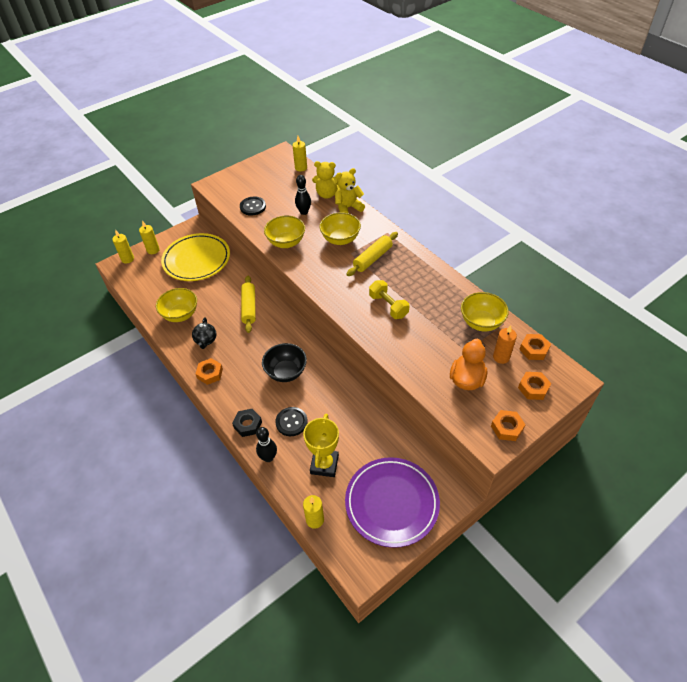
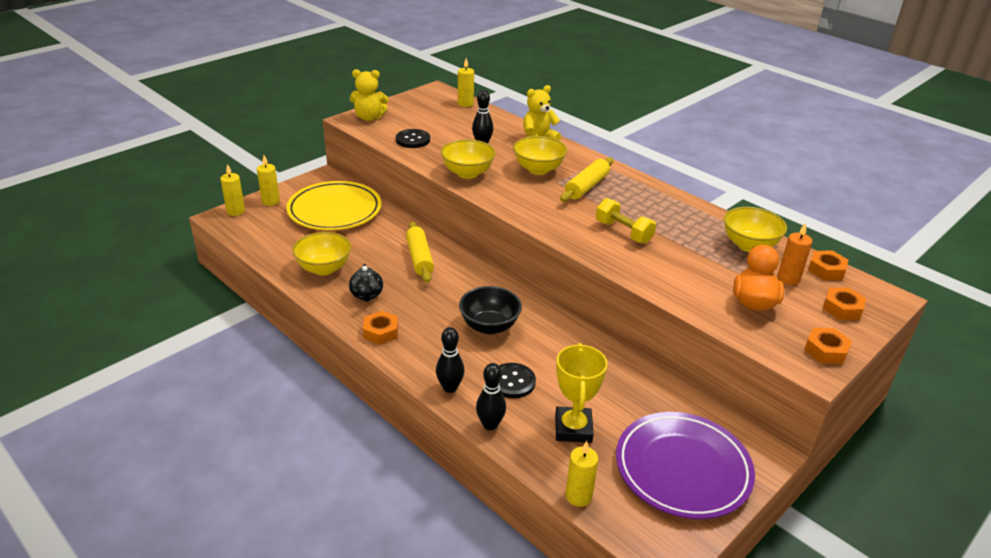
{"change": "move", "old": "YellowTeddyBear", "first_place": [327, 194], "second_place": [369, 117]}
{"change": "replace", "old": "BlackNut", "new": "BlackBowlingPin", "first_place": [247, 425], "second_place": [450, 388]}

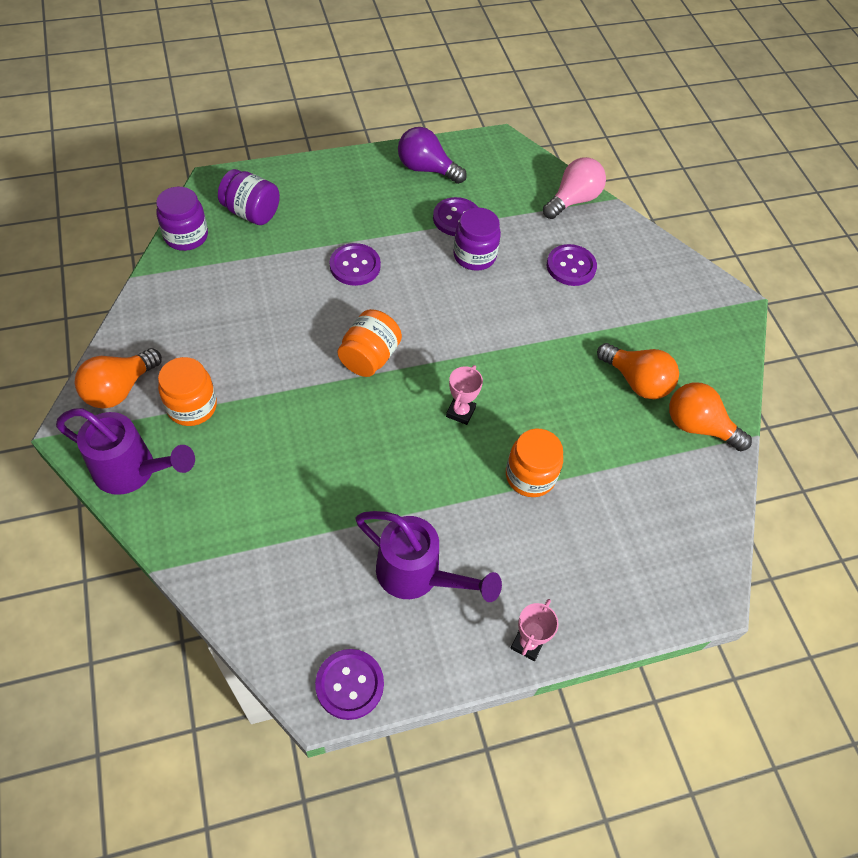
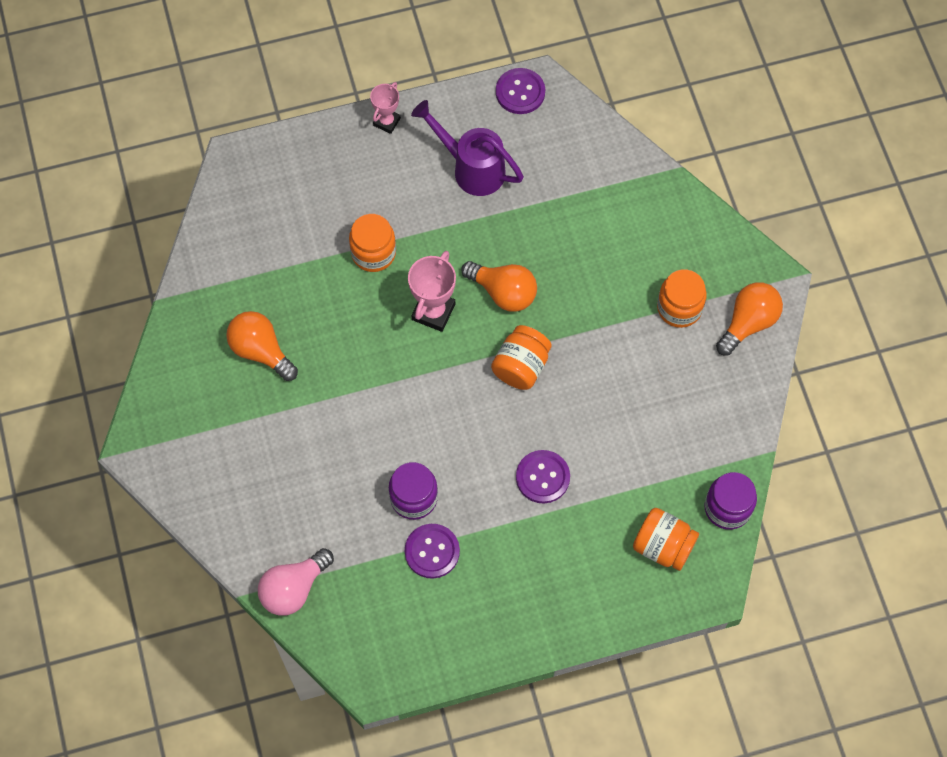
{"change": "delete", "old": "PurpleLightBulb", "first_place": [426, 169]}
{"change": "recolor", "old": "PurpleJar", "new": "OrangeJar", "first_place": [251, 213], "second_place": [663, 546]}
{"change": "delete", "old": "PurpleButton", "first_place": [571, 266]}
{"change": "resize", "old": "PinkTrophy", "first_place": [460, 412], "second_place": [433, 312], "factor": 1.57}
{"change": "move", "old": "OrangeLightBulb", "first_place": [698, 426], "second_place": [503, 292]}
{"change": "delete", "old": "PurpleWateringCan", "first_place": [134, 472]}

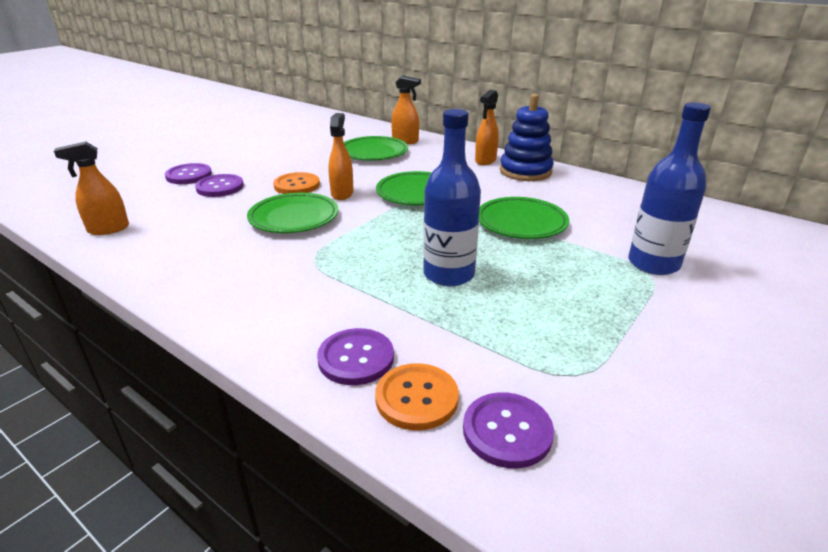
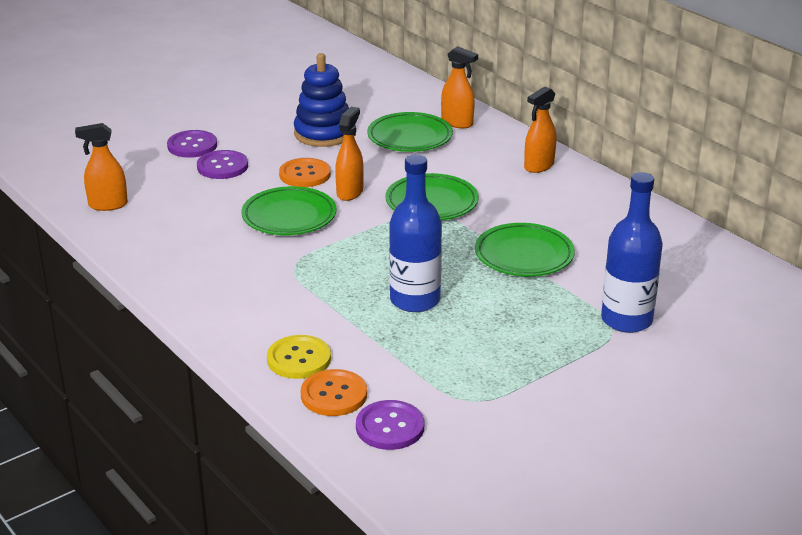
{"change": "move", "old": "BlueStackingToy", "first_place": [525, 171], "second_place": [323, 134]}
{"change": "recolor", "old": "PurpleButton", "new": "YellowButton", "first_place": [356, 358], "second_place": [299, 359]}

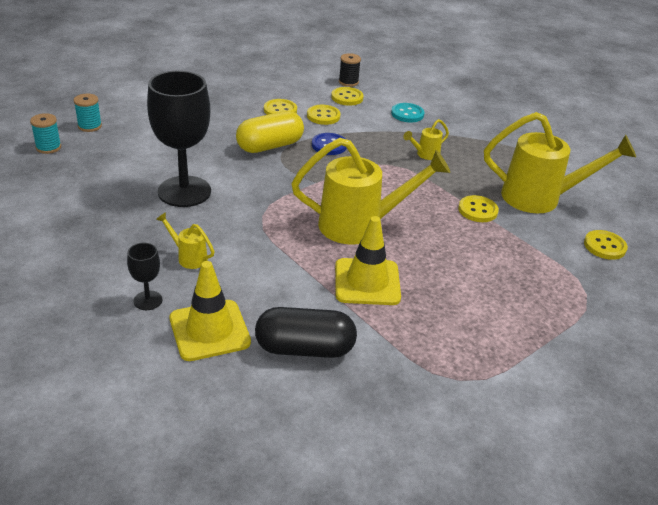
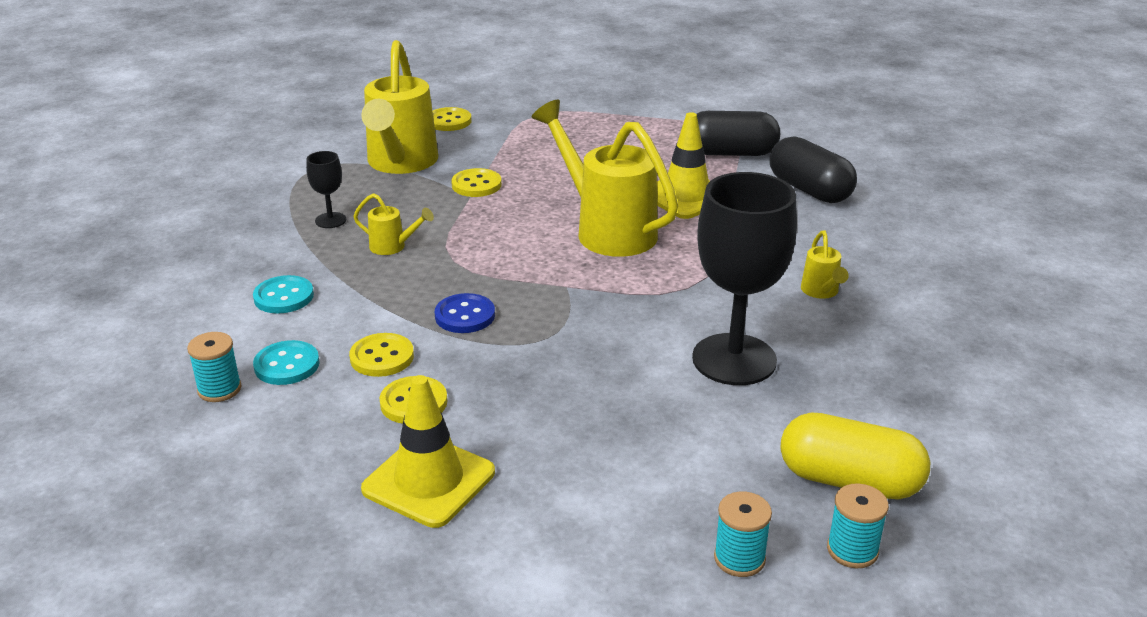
{"change": "recolor", "old": "BlackSpool", "new": "TurquoiseSpool", "first_place": [348, 82], "second_place": [219, 389]}
{"change": "recolor", "old": "YellowButton", "new": "TurquoiseButton", "first_place": [347, 97], "second_place": [287, 365]}
{"change": "move", "old": "YellowCapsule", "first_place": [270, 146], "second_place": [849, 480]}
{"change": "rotate", "old": "YellowWateringCan", "first_place": [540, 198], "second_place": [400, 163], "degrees": -150}
{"change": "move", "old": "BlackGoblet", "first_place": [148, 300], "second_place": [330, 220]}
{"change": "move", "old": "YellowTrafficCone", "first_place": [209, 330], "second_place": [429, 481]}
{"change": "insert", "new": "BlackCapsule", "second_place": [730, 153]}

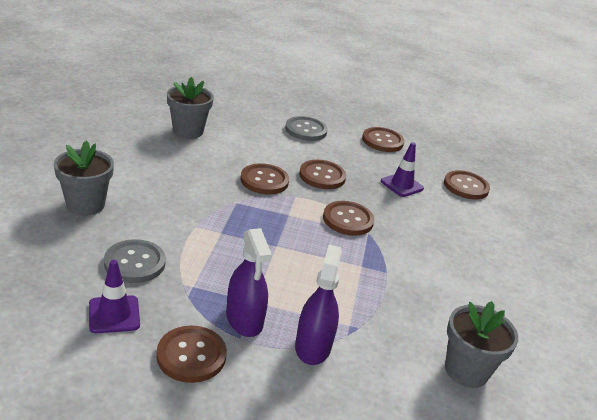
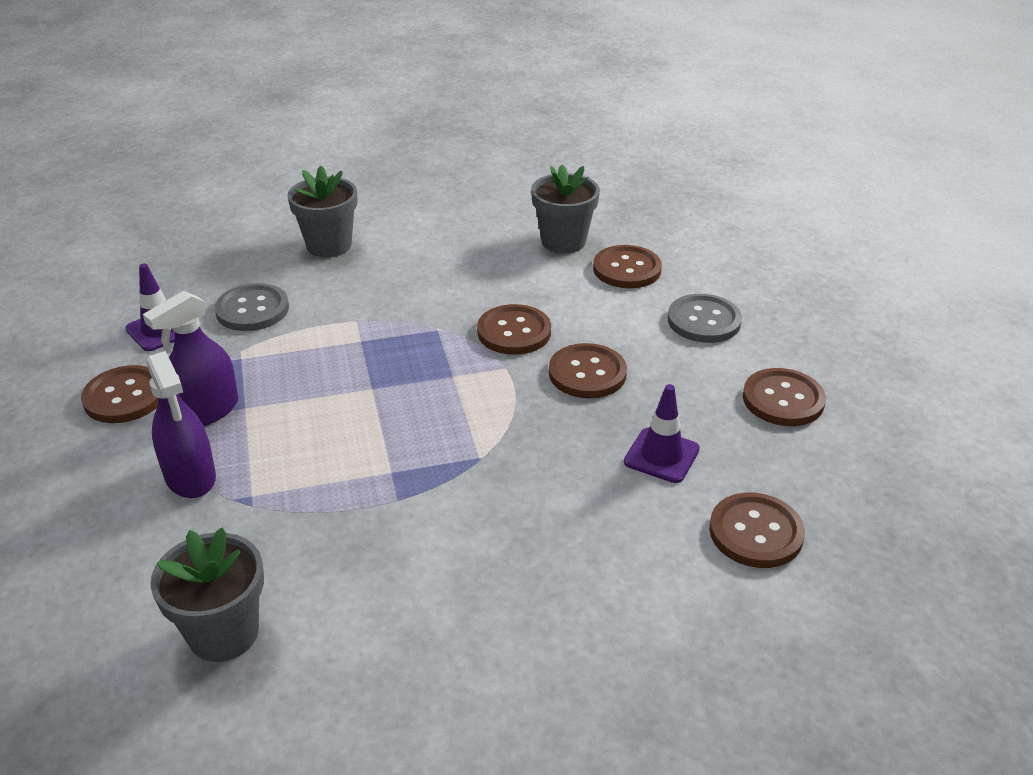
{"change": "move", "old": "BrownButton", "first_place": [348, 220], "second_place": [627, 269]}
{"change": "rotate", "old": "PurpleSprayBottle", "first_place": [313, 346], "second_place": [190, 476], "degrees": 75}

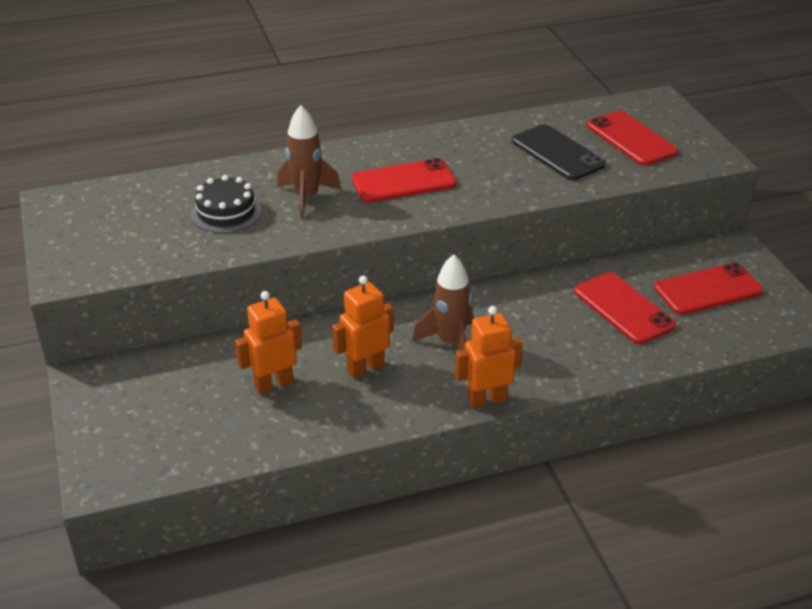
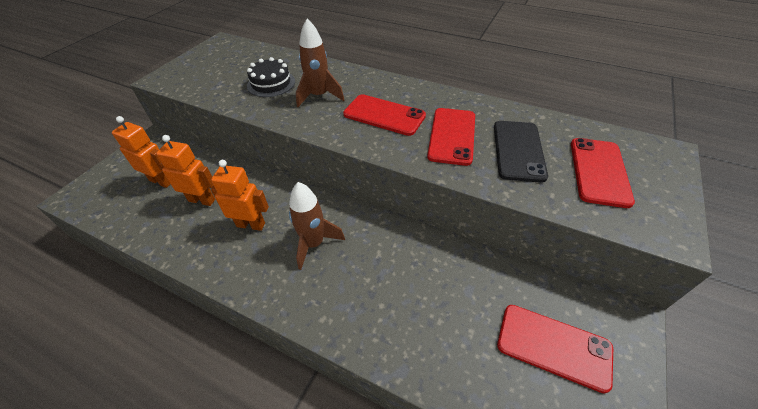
{"change": "move", "old": "RedPhone", "first_place": [623, 308], "second_place": [452, 136]}
{"change": "move", "old": "OrangeRobot", "first_place": [486, 399], "second_place": [161, 181]}

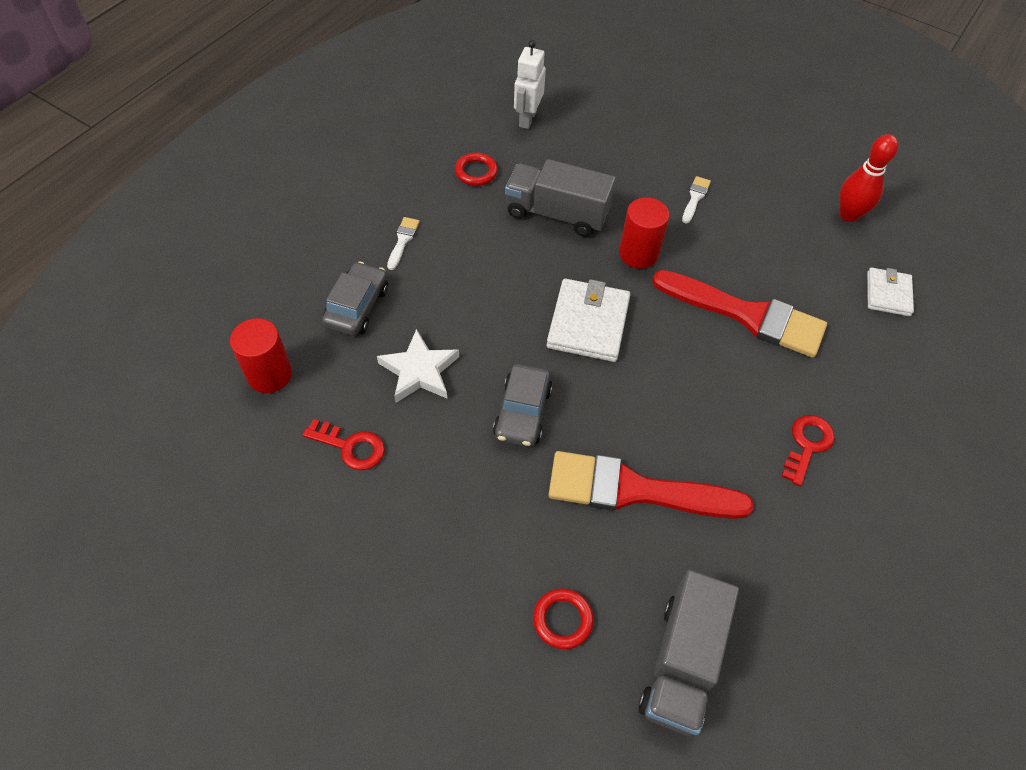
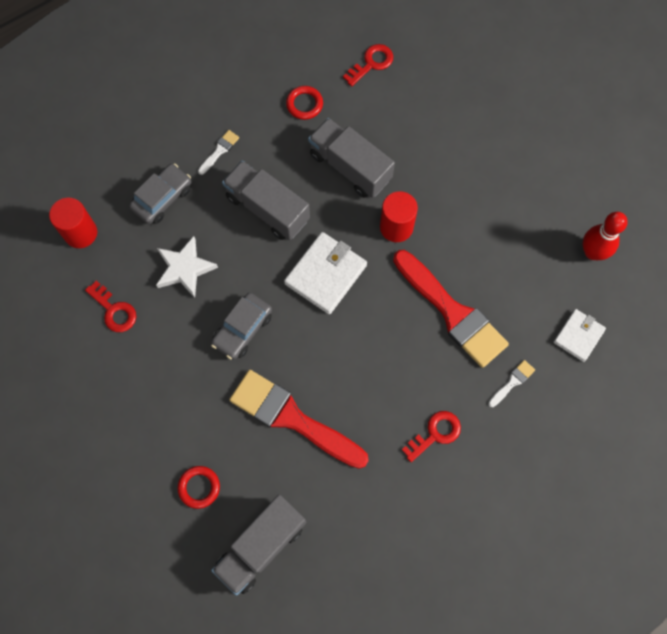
{"change": "replace", "old": "WhiteRobot", "new": "RedKey", "first_place": [527, 119], "second_place": [371, 63]}
{"change": "move", "old": "WhiteBrush", "first_place": [695, 198], "second_place": [512, 382]}
{"change": "insert", "new": "GreyTruck", "second_place": [267, 208]}

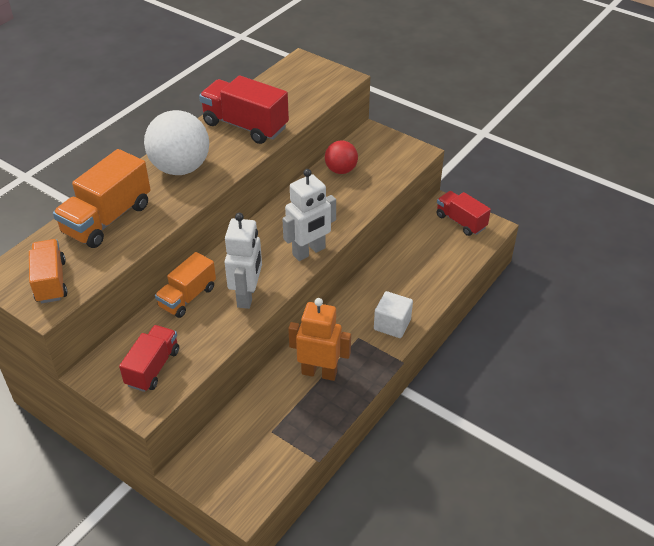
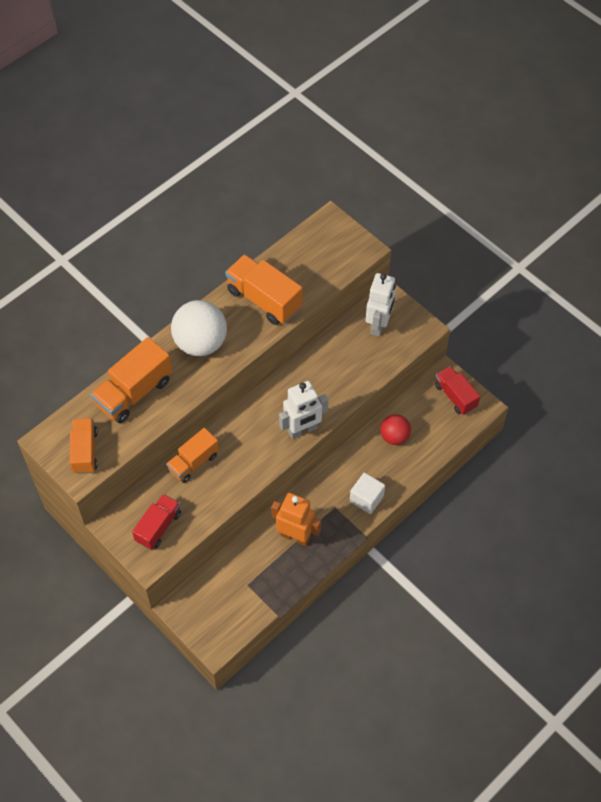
{"change": "recolor", "old": "RedTruck", "new": "OrangeTruck", "first_place": [245, 126], "second_place": [264, 299]}
{"change": "move", "old": "RedBall", "first_place": [341, 170], "second_place": [394, 436]}
{"change": "move", "old": "WhiteRobot", "first_place": [247, 296], "second_place": [379, 325]}

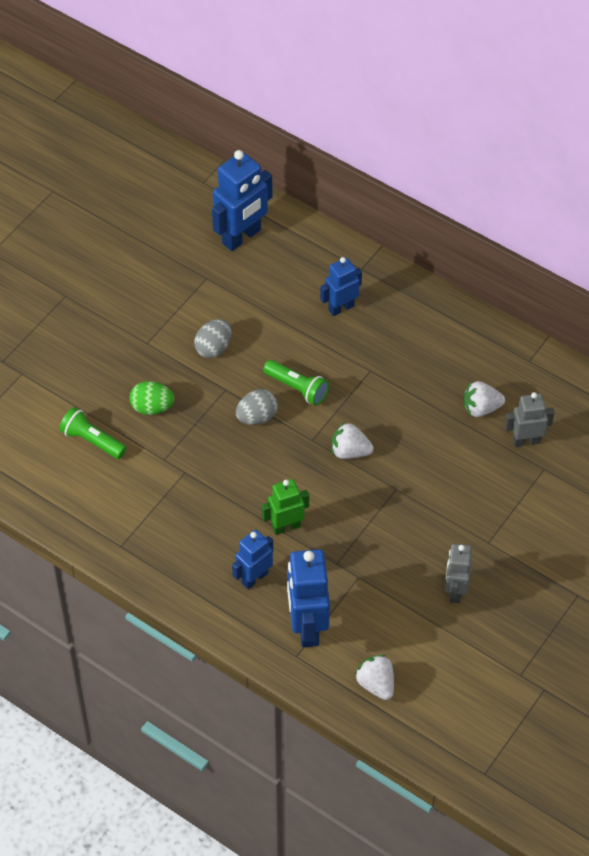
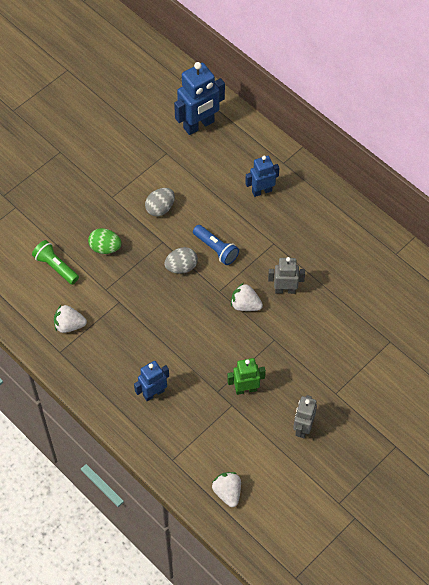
{"change": "recolor", "old": "GreenFlashlight", "new": "BlueFlashlight", "first_place": [297, 388], "second_place": [216, 249]}
{"change": "move", "old": "WhiteStrawberry", "first_place": [481, 408], "second_place": [69, 325]}
{"change": "move", "old": "GreyRobot", "first_place": [526, 441], "second_place": [285, 290]}
{"change": "move", "old": "GreenRobot", "first_place": [286, 526], "second_place": [246, 389]}
{"change": "delete", "old": "BlueRobot", "first_place": [307, 627]}

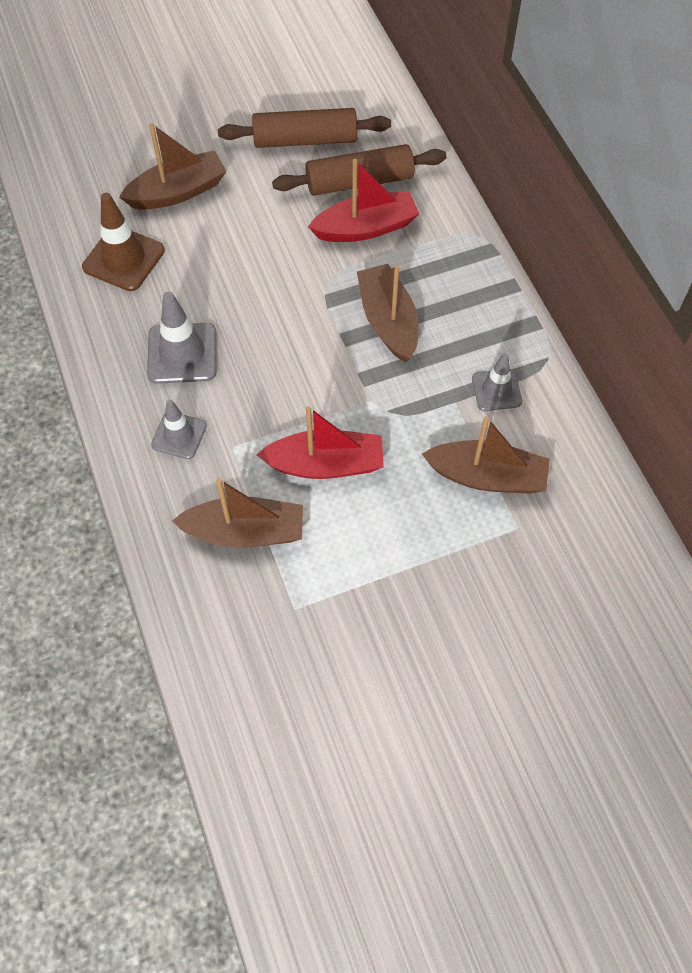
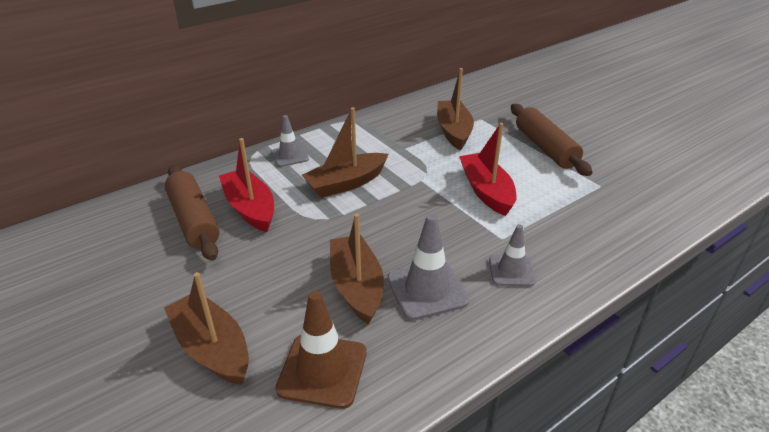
{"change": "move", "old": "BrownRollingPin", "first_place": [305, 140], "second_place": [545, 148]}
{"change": "move", "old": "GreyTrafficCone", "first_place": [496, 390], "second_place": [289, 156]}
{"change": "move", "old": "BrownBoat", "first_place": [245, 532], "second_place": [356, 286]}

